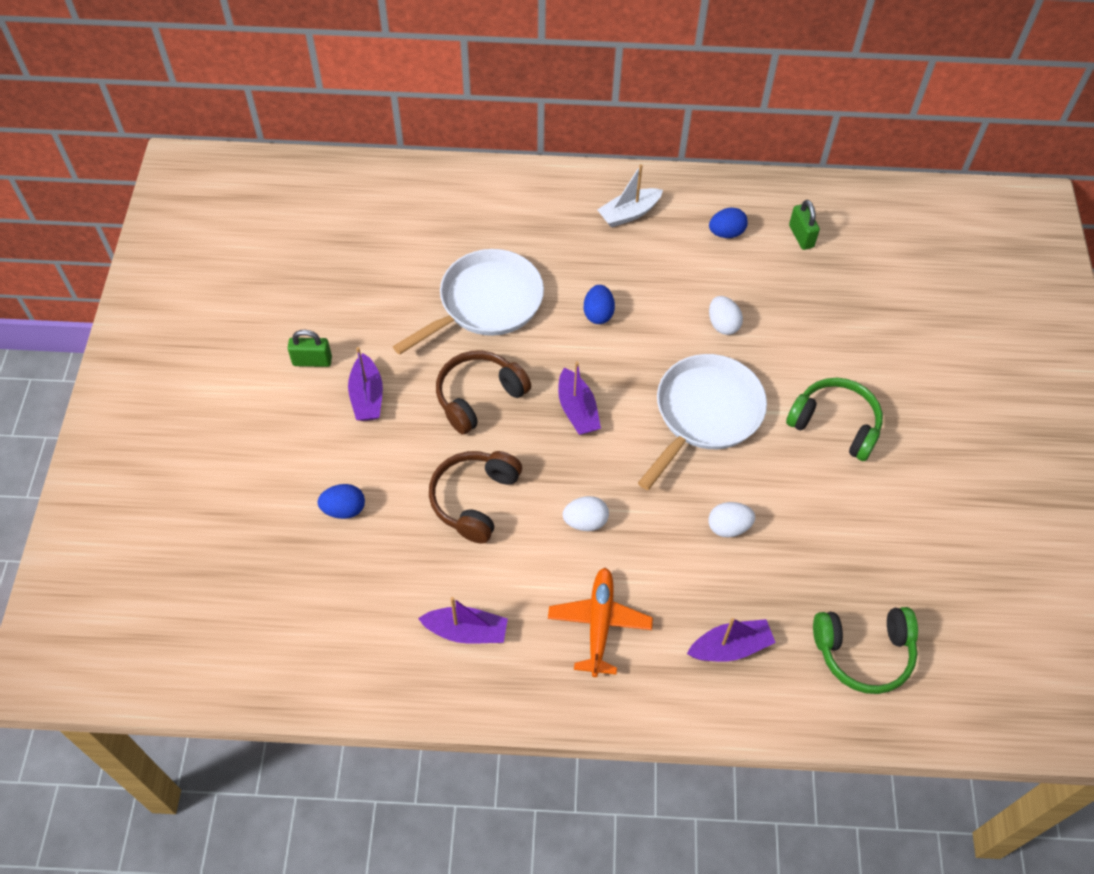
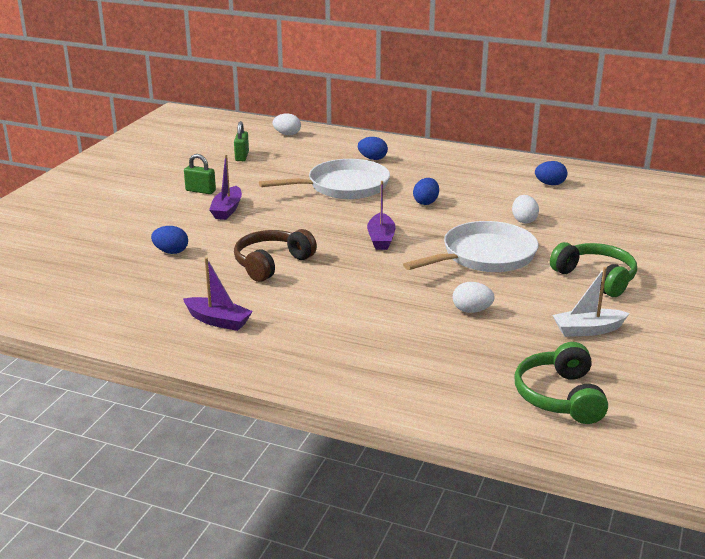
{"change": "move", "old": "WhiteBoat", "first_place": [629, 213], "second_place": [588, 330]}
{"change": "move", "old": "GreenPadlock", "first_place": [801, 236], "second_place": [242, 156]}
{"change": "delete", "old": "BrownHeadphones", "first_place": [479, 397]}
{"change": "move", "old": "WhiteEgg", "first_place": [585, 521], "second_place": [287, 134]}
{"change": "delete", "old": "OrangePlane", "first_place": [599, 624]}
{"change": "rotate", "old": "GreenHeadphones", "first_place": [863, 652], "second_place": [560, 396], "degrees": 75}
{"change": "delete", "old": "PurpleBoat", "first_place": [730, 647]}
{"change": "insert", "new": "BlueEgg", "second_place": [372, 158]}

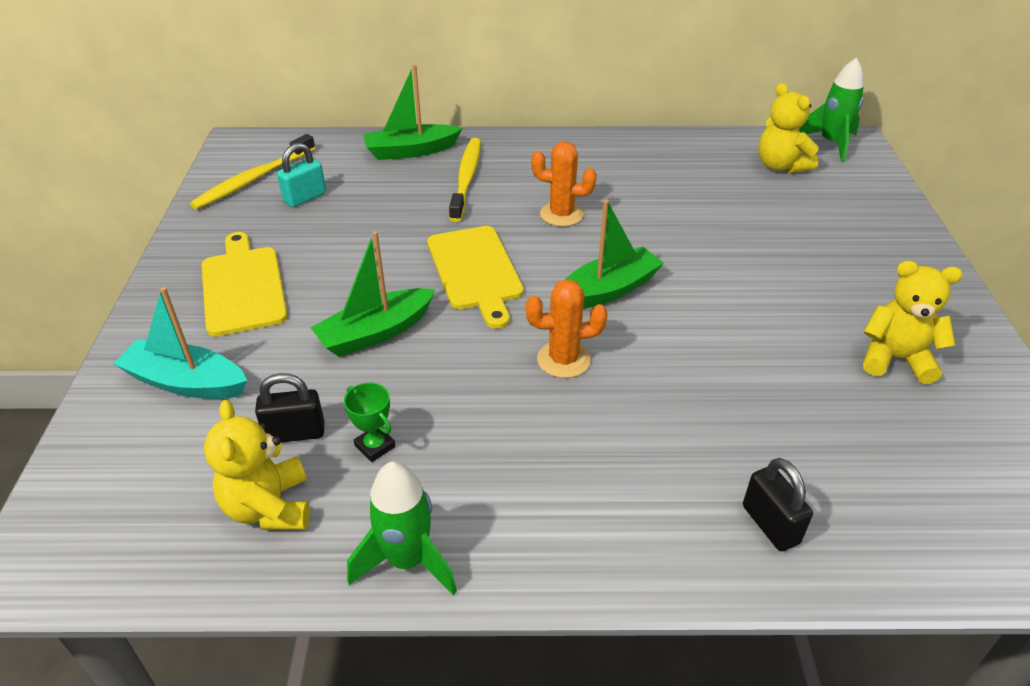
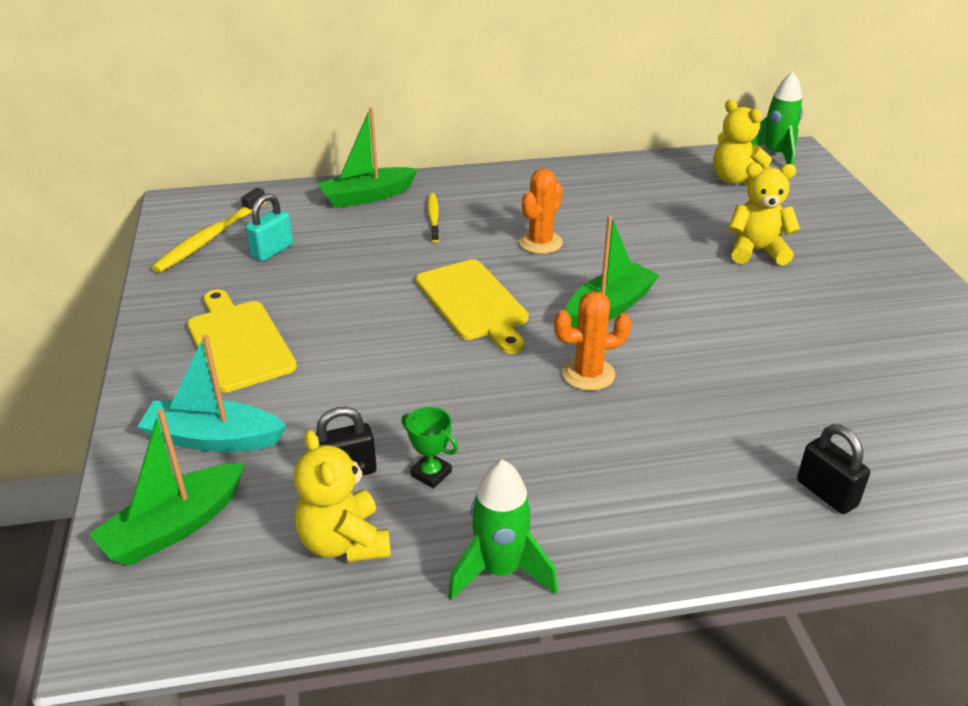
{"change": "resize", "old": "YellowToothbrush", "first_place": [466, 178], "second_place": [433, 217], "factor": 0.61}
{"change": "rotate", "old": "OrangeCactus", "first_place": [561, 214], "second_place": [540, 242], "degrees": -60}
{"change": "move", "old": "GreenBoat", "first_place": [376, 333], "second_place": [175, 527]}
{"change": "move", "old": "YellowTeddyBear", "first_place": [895, 359], "second_place": [756, 251]}

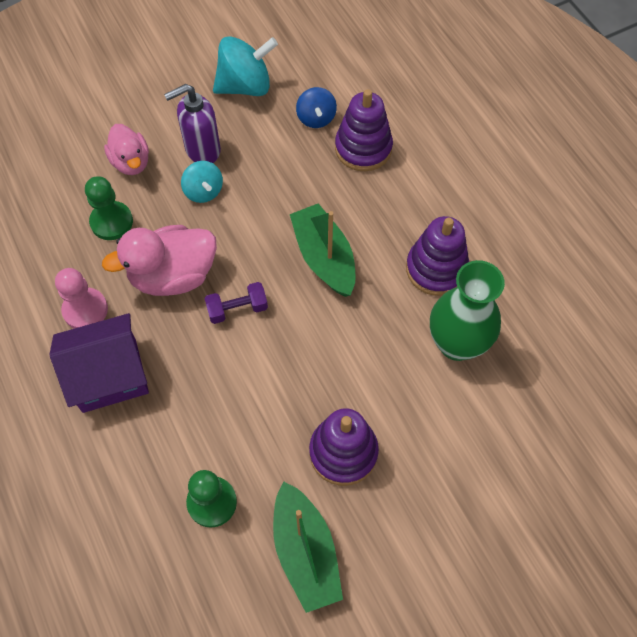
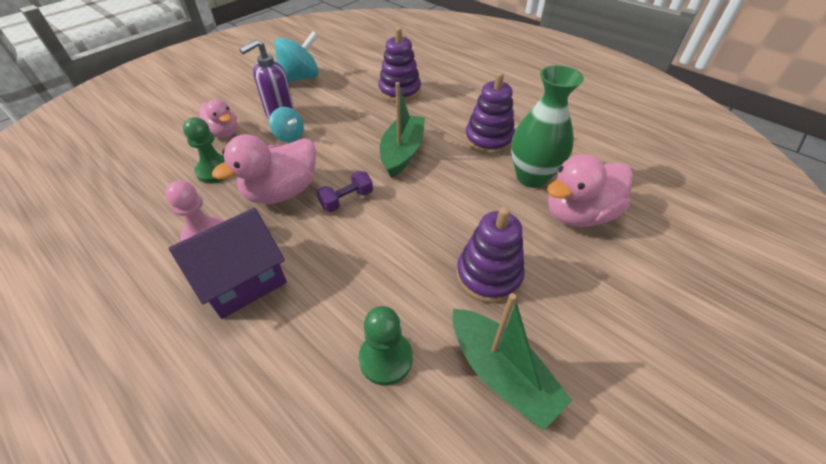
{"change": "delete", "old": "BlueSpinningTop", "first_place": [316, 118]}
{"change": "rotate", "old": "GreenBoat", "first_place": [324, 257], "second_place": [402, 152], "degrees": 60}
{"change": "insert", "new": "PinkDuck", "second_place": [578, 214]}

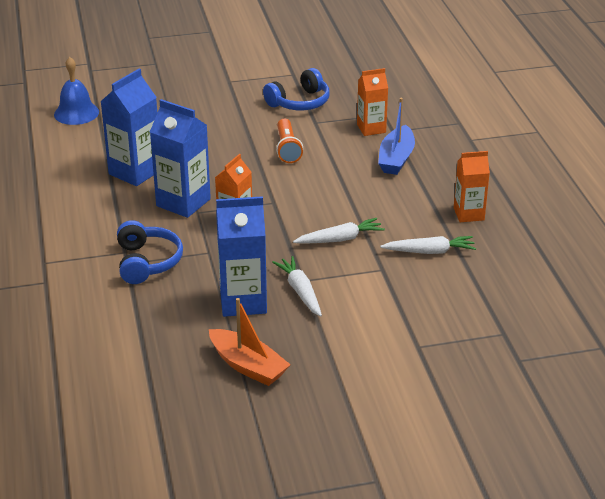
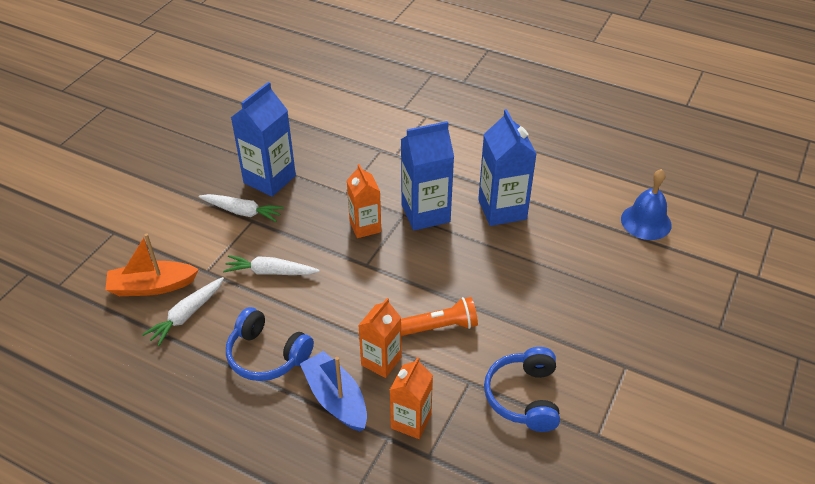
{"change": "rotate", "old": "OrangeFlashlight", "first_place": [287, 149], "second_place": [440, 327], "degrees": 135}
{"change": "move", "old": "OrangeCarton", "first_place": [468, 214], "second_place": [381, 361]}
{"change": "rotate", "old": "WhiteCarrot", "first_place": [340, 239], "second_place": [270, 272], "degrees": 75}
{"change": "move", "old": "BlueHeadphones", "first_place": [147, 262], "second_place": [267, 355]}
{"change": "move", "old": "OrangeBoat", "first_place": [248, 366], "second_place": [152, 286]}

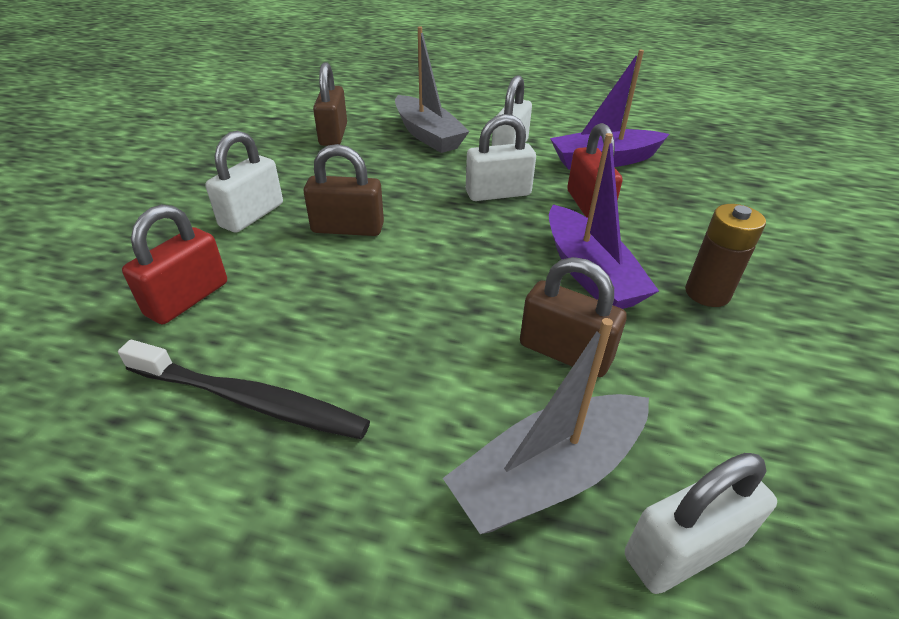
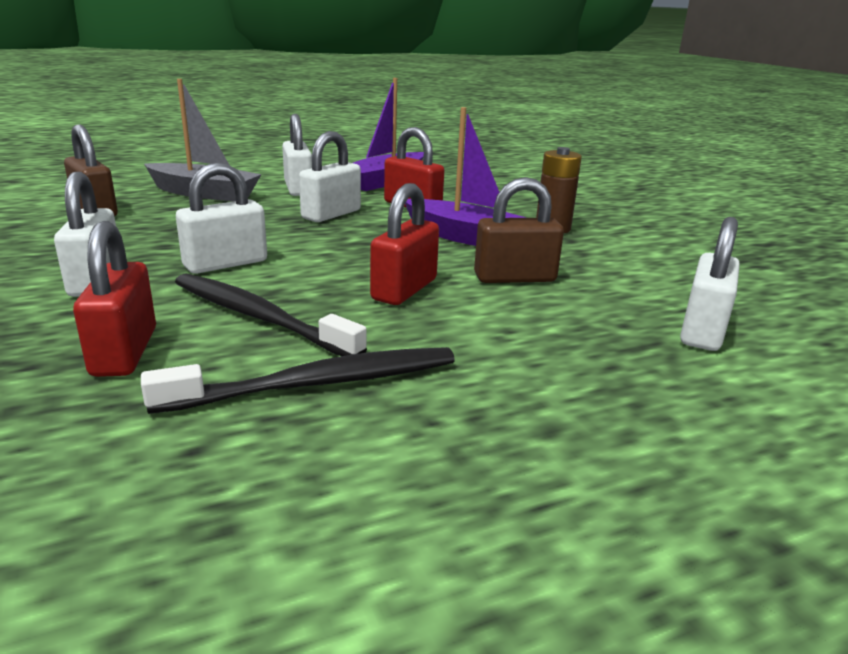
{"change": "recolor", "old": "BrownPadlock", "new": "WhitePadlock", "first_place": [348, 228], "second_place": [225, 264]}
{"change": "delete", "old": "GreyBoat", "first_place": [548, 475]}
{"change": "insert", "new": "RedPadlock", "second_place": [404, 289]}
{"change": "insert", "new": "BlackToothbrush", "second_place": [259, 317]}

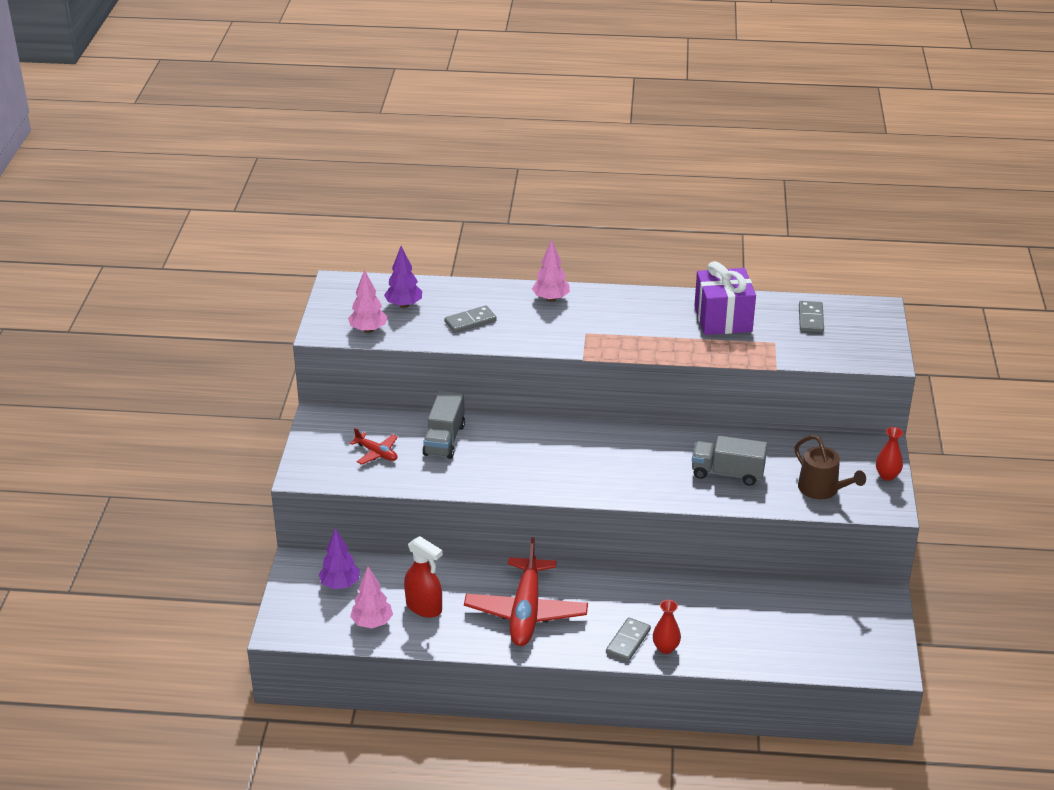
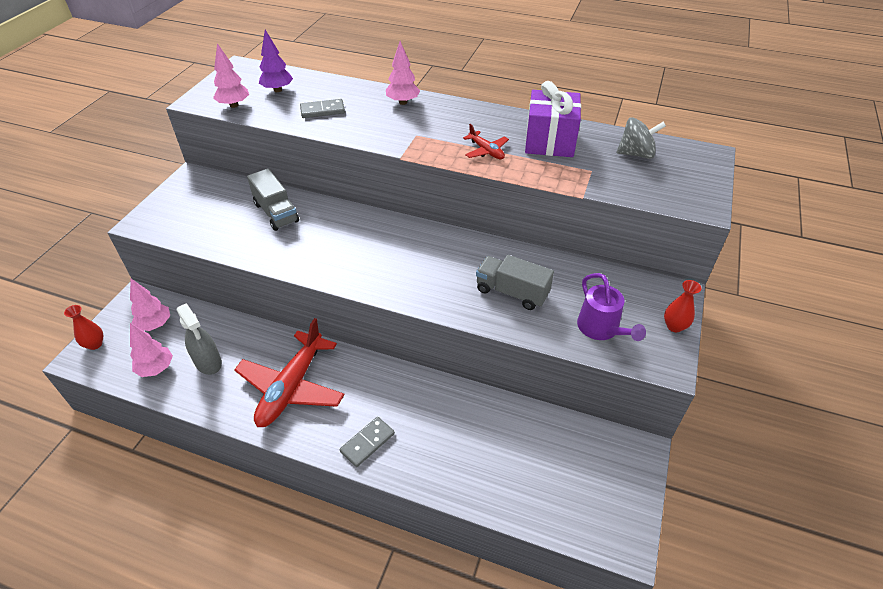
{"change": "replace", "old": "GreyDomino", "new": "GreySpinningTop", "first_place": [811, 319], "second_place": [636, 154]}
{"change": "rotate", "old": "GreyTruck", "first_place": [444, 440], "second_place": [276, 213], "degrees": -60}
{"change": "move", "old": "RedPlane", "first_place": [376, 453], "second_place": [486, 151]}
{"change": "recolor", "old": "BrownWateringCan", "new": "PurpleWateringCan", "first_place": [822, 489], "second_place": [601, 329]}
{"change": "recolor", "old": "PurpleTree", "new": "PinkTree", "first_place": [340, 585], "second_place": [155, 324]}
{"change": "recolor", "old": "RedSprayBottle", "new": "GreySprayBottle", "first_place": [424, 607], "second_place": [208, 362]}
{"change": "move", "old": "RedVase", "first_place": [665, 648], "second_place": [95, 344]}

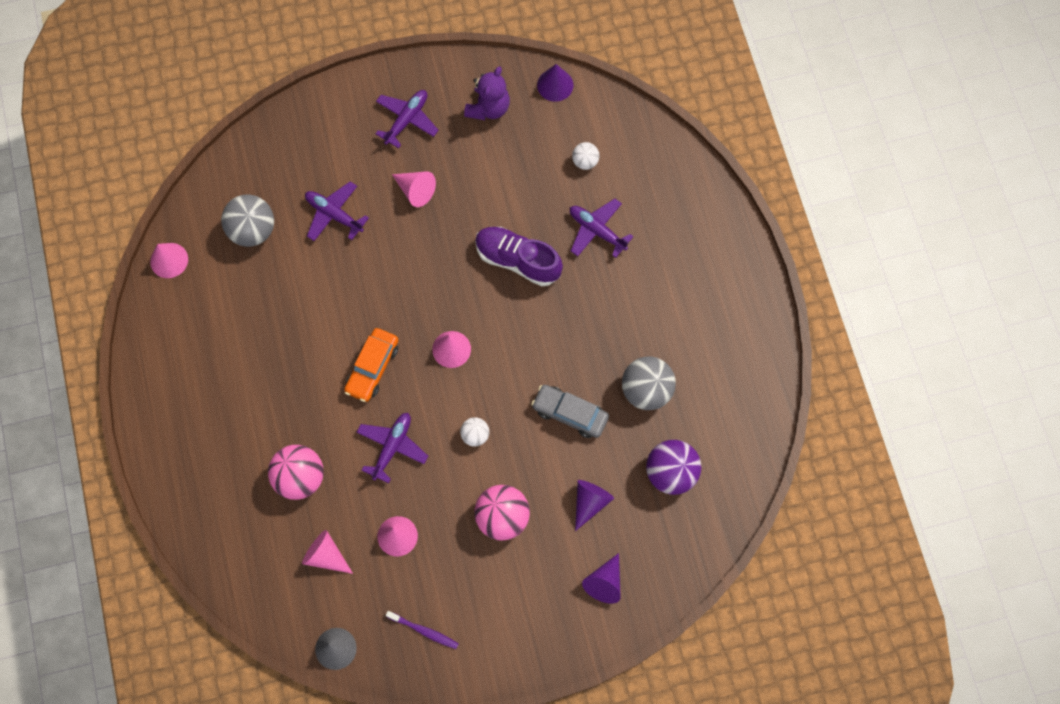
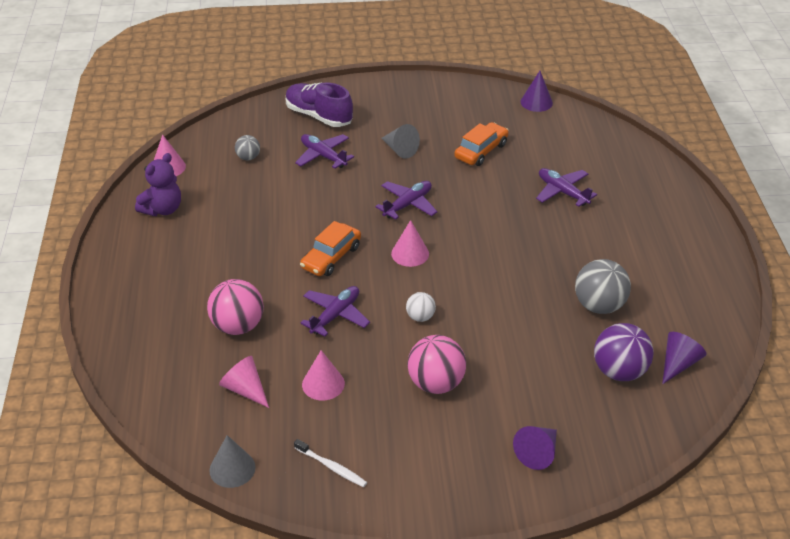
{"change": "move", "old": "PurpleTeddyBear", "first_place": [488, 108], "second_place": [162, 209]}
{"change": "move", "old": "PurplePlane", "first_place": [406, 120], "second_place": [407, 204]}
{"change": "delete", "old": "WhiteBall", "first_place": [585, 161]}
{"change": "recolor", "old": "PinkCone", "new": "GreyCone", "first_place": [415, 190], "second_place": [400, 150]}
{"change": "resize", "old": "GreyBall", "first_place": [252, 230], "second_place": [248, 157], "factor": 0.54}
{"change": "move", "old": "PurpleShoe", "first_place": [517, 260], "second_place": [319, 116]}
{"change": "delete", "old": "GreyCar", "first_place": [570, 413]}
{"change": "move", "old": "PurpleCone", "first_place": [590, 502], "second_place": [678, 364]}
{"change": "recolor", "old": "PurpleToothbrush", "new": "WhiteToothbrush", "first_place": [424, 631], "second_place": [331, 467]}
{"change": "insert", "new": "OrangeCar", "second_place": [481, 151]}

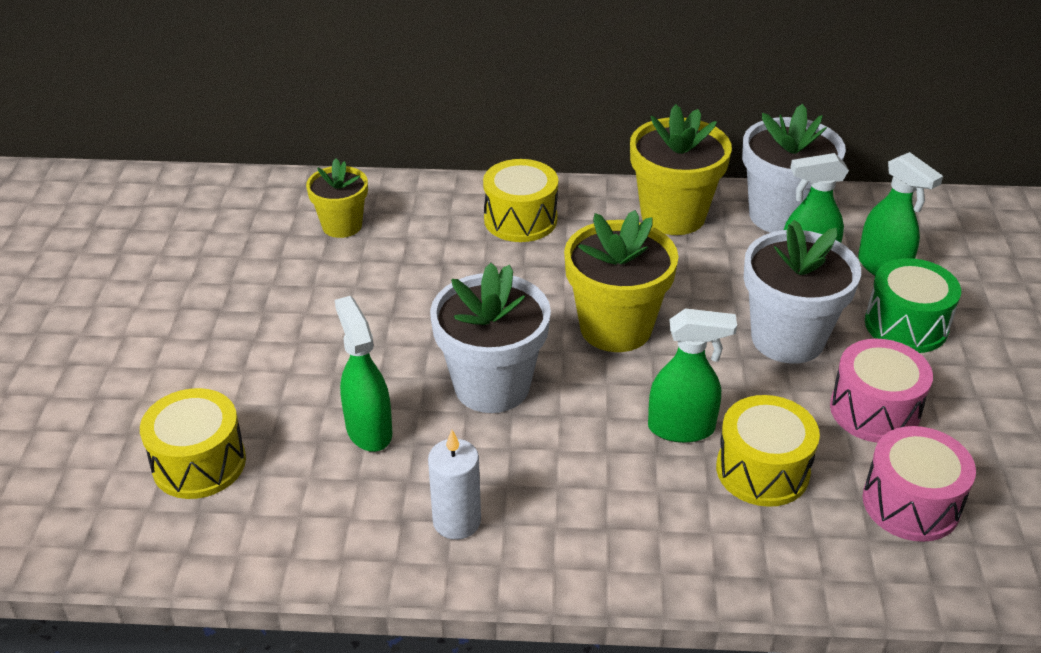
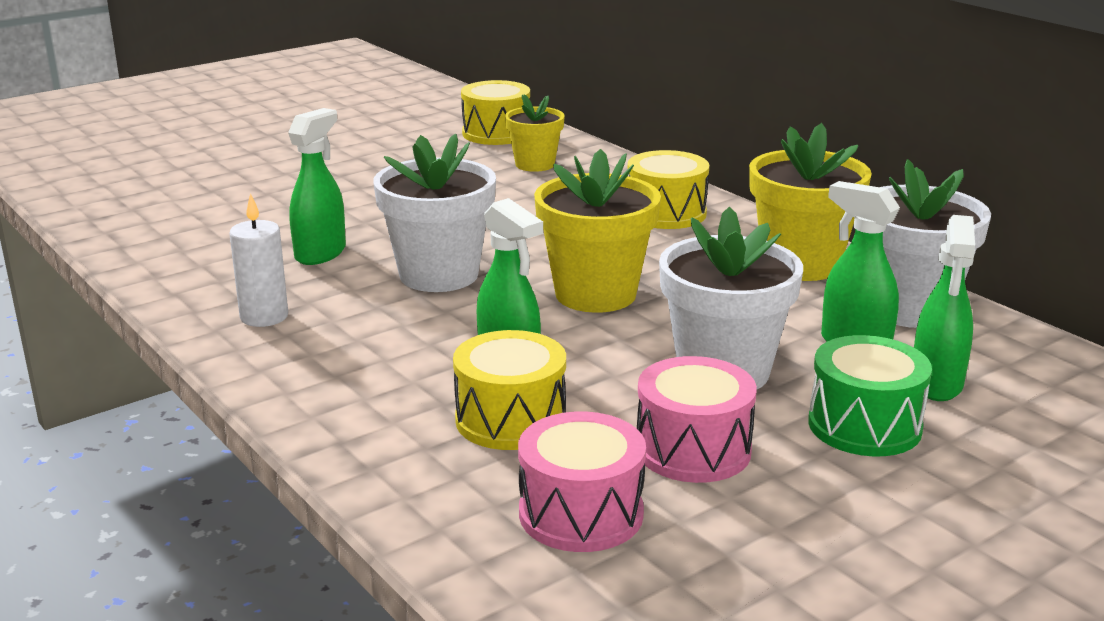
{"change": "move", "old": "YellowDrum", "first_place": [199, 463], "second_place": [496, 133]}

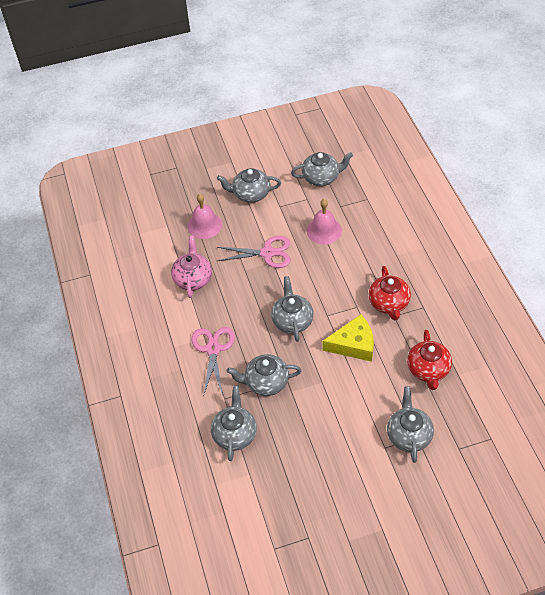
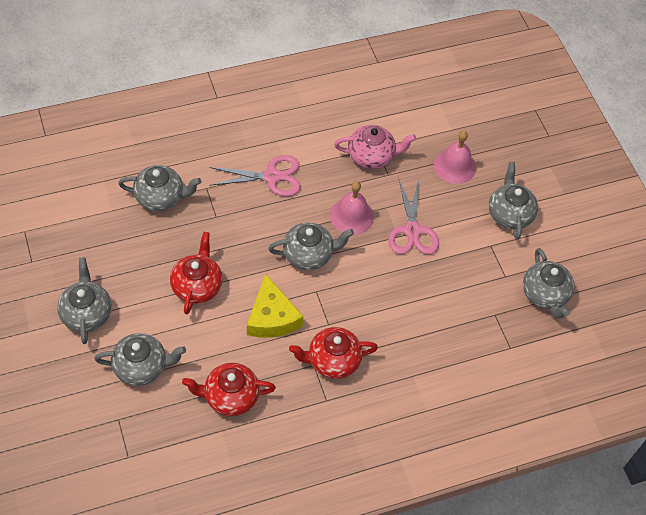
{"change": "move", "old": "PinkBell", "first_place": [324, 230], "second_place": [351, 216]}
{"change": "move", "old": "GreyTeapot", "first_place": [266, 382], "second_place": [86, 313]}
{"change": "insert", "new": "RedTeapot", "second_place": [197, 286]}

